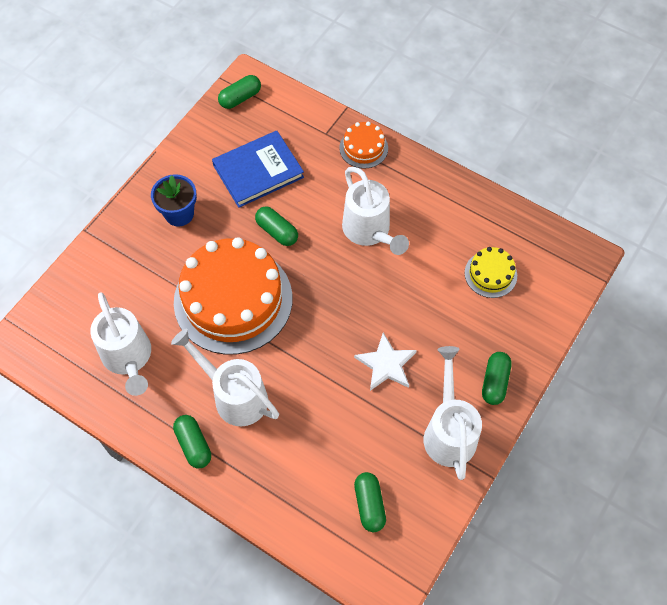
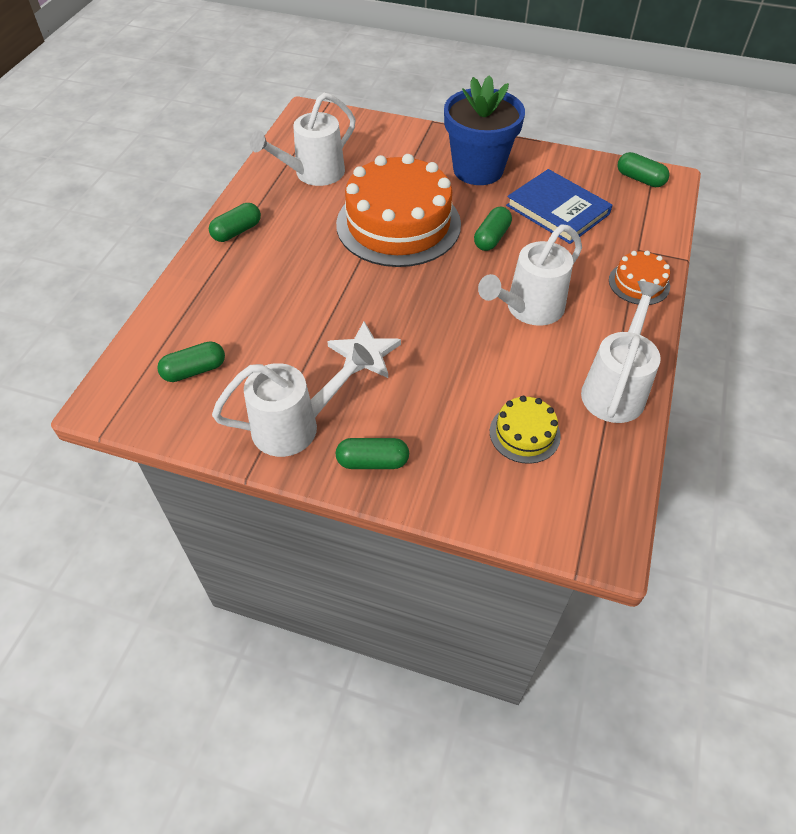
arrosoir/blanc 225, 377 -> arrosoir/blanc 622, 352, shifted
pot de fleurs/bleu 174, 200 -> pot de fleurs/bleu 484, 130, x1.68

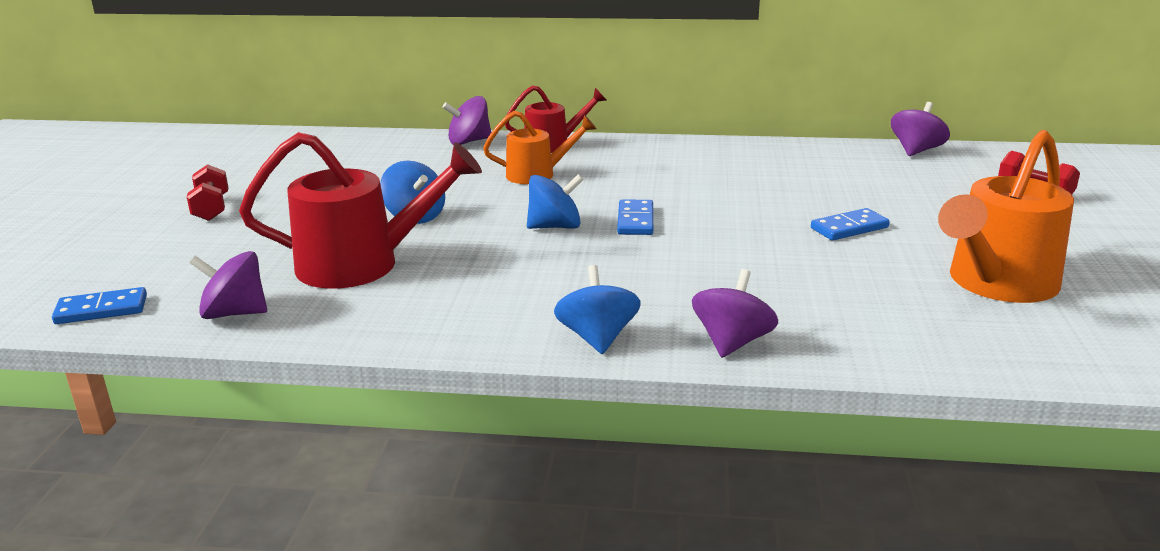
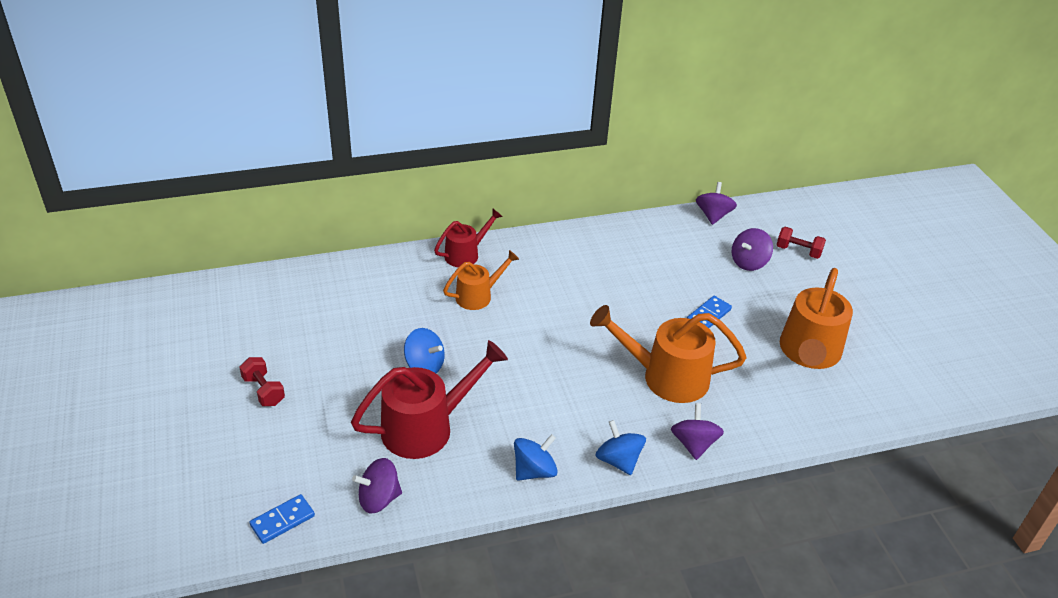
domino/bleu 635, 217 -> none
none -> arrosoir/orange 668, 354
toupie/violet 466, 120 -> toupie/violet 752, 249, shifted
toupie/bleu 555, 201 -> toupie/bleu 536, 457, shifted

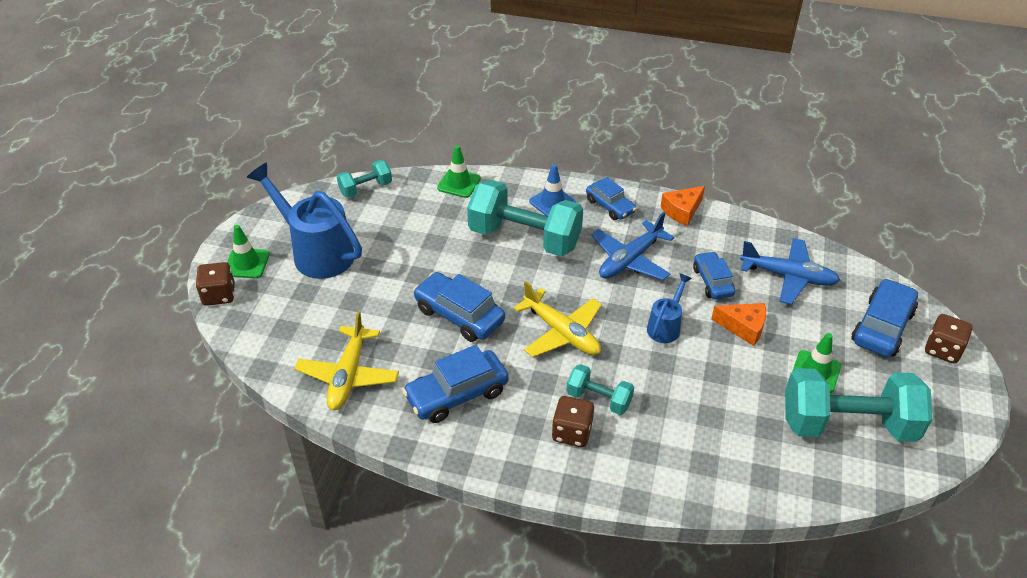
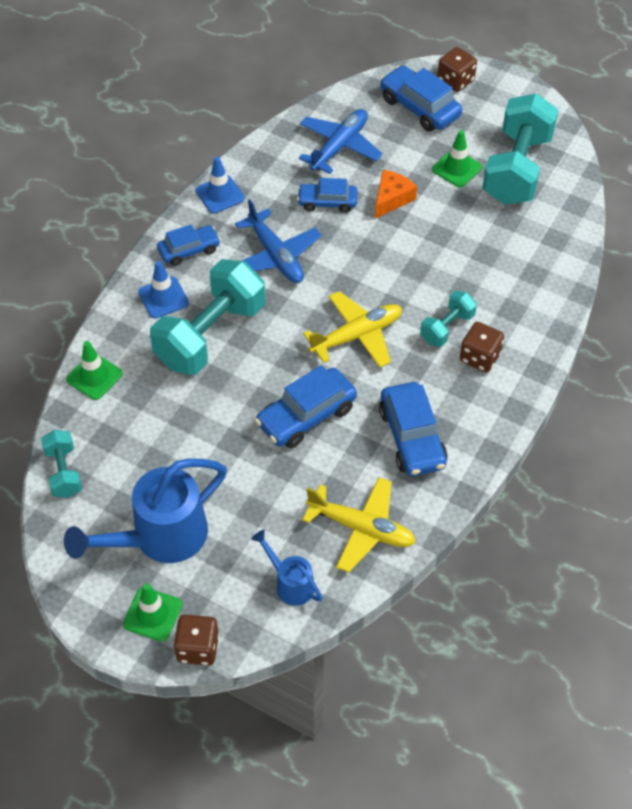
arrosoir/bleu 669, 308 -> arrosoir/bleu 287, 568, shifted
fromage/orange 682, 206 -> cône de chantier/bleu 220, 185

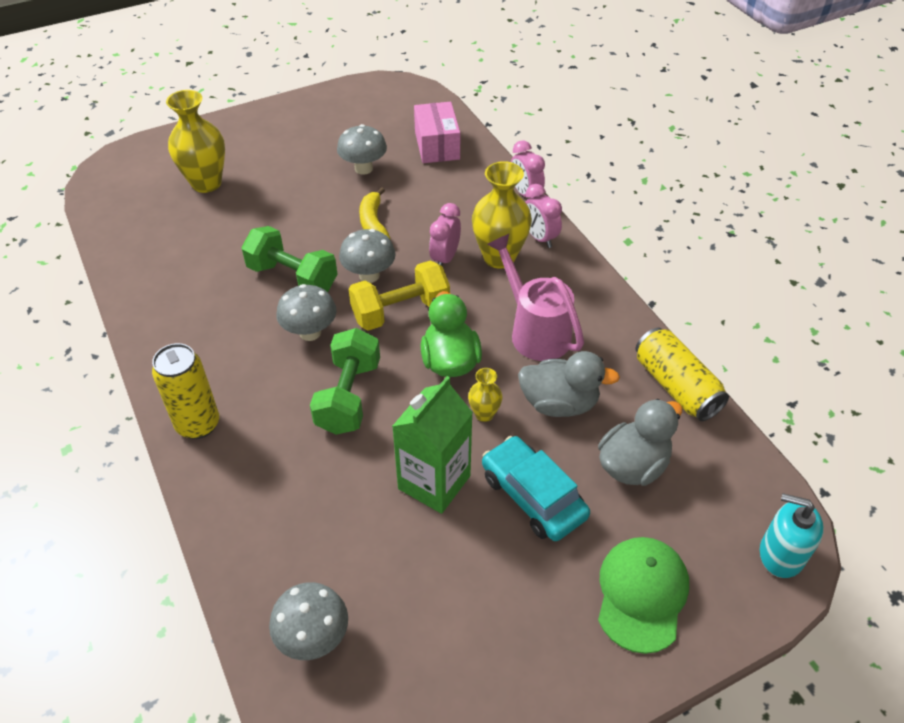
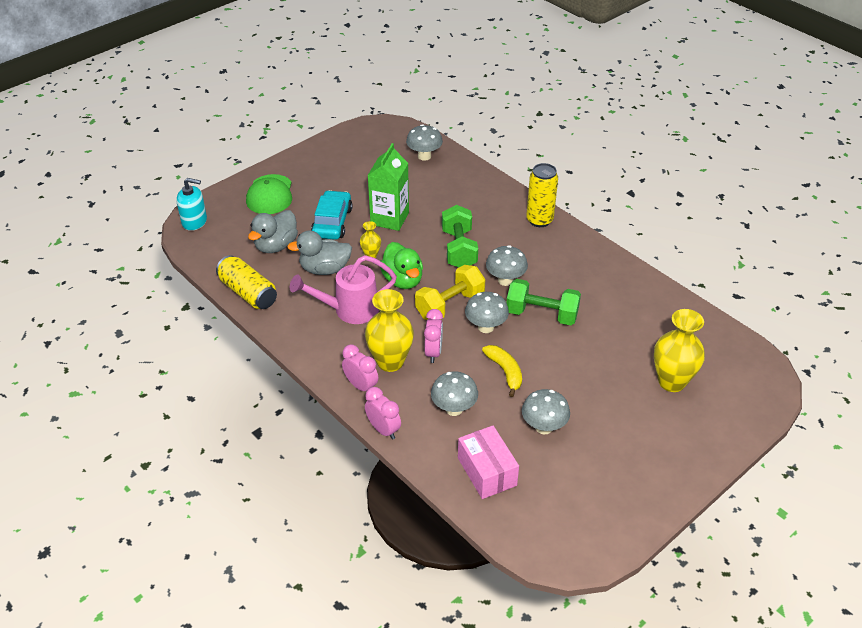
none -> champignon/gris 454, 393
voiture/turquoise 536, 488 -> voiture/turquoise 332, 215, 120 degrees counterclockwise
arrosoir/rose 535, 297 -> arrosoir/rose 343, 289, 120 degrees clockwise

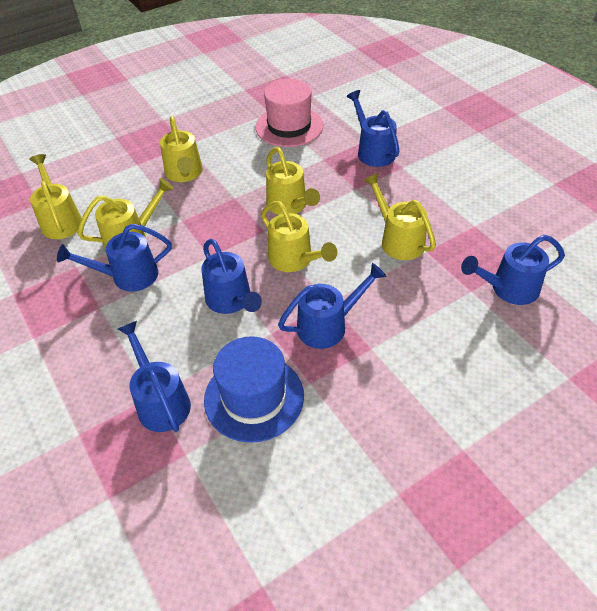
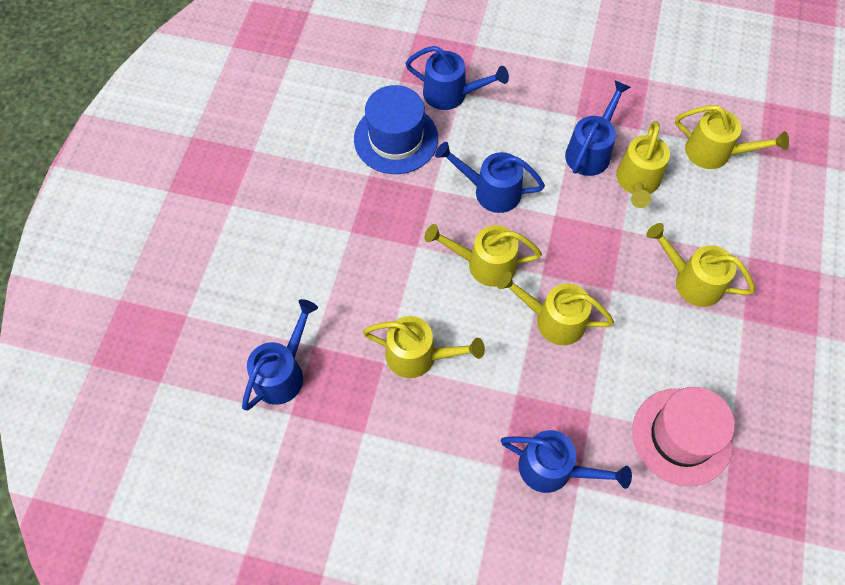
arrosoir/bleu 332, 306 -> none

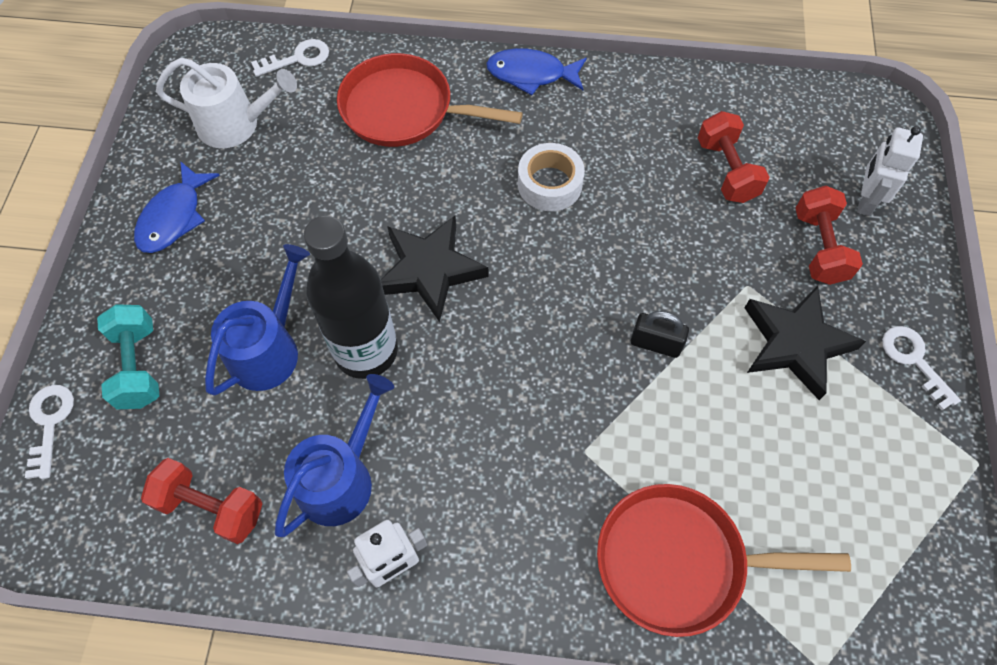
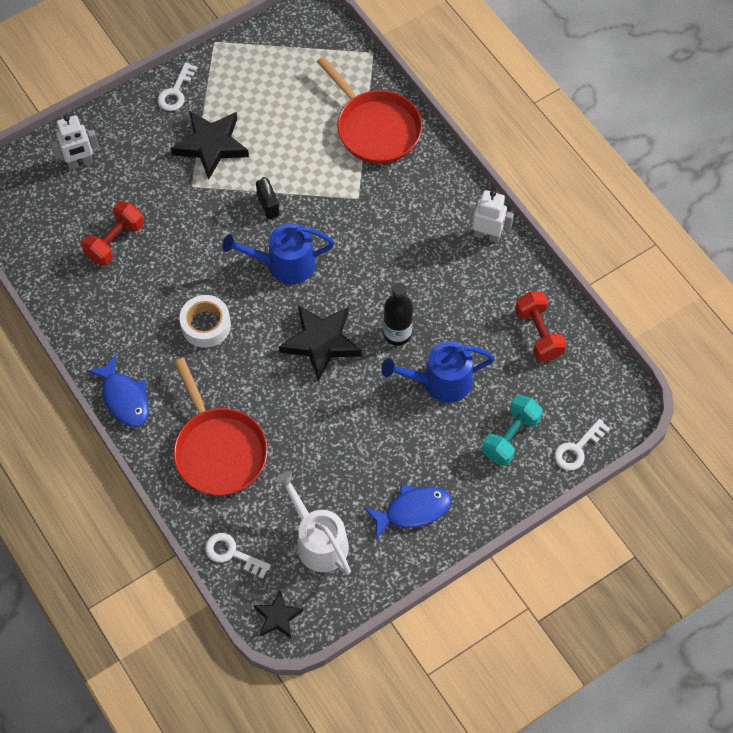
haltère/rouge 829, 235 -> none
none -> étoile/noir 279, 614
arrosoir/bleu 334, 455 -> arrosoir/bleu 278, 253, shifted
bouteille/noir 351, 297 -> bouteille/noir 398, 314, x0.63

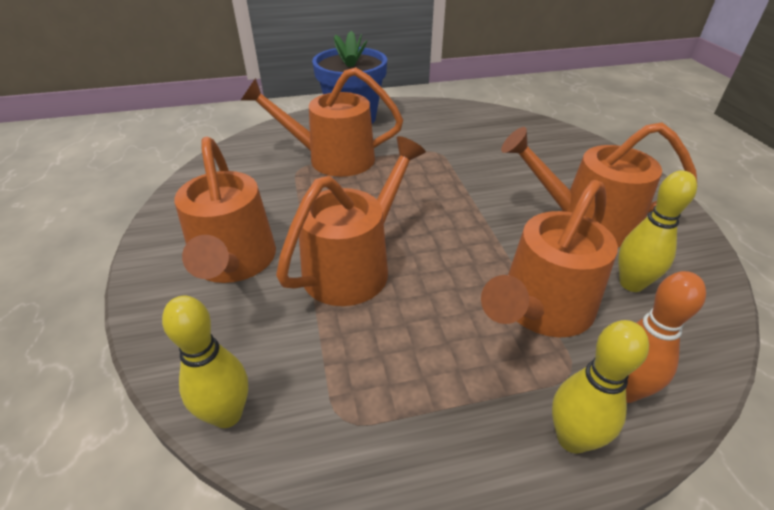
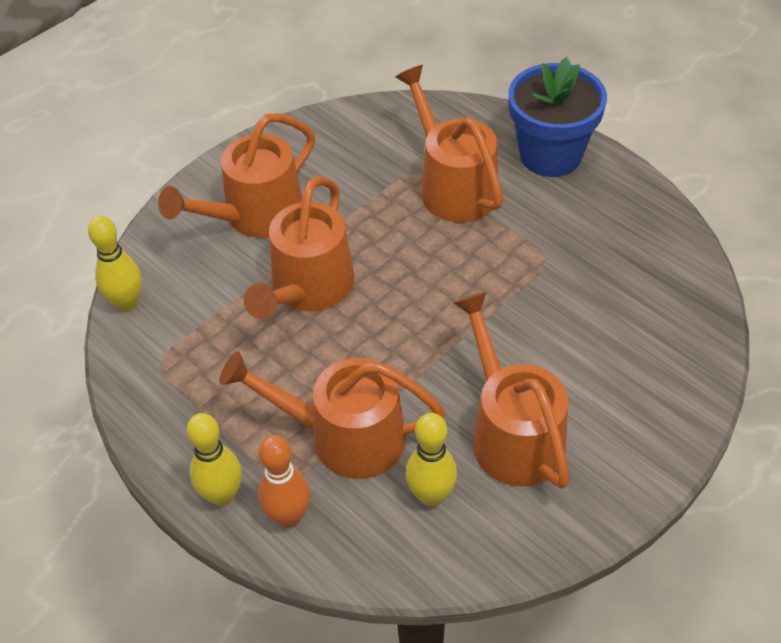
arrosoir/orange 351, 221 -> arrosoir/orange 299, 247, 105 degrees clockwise

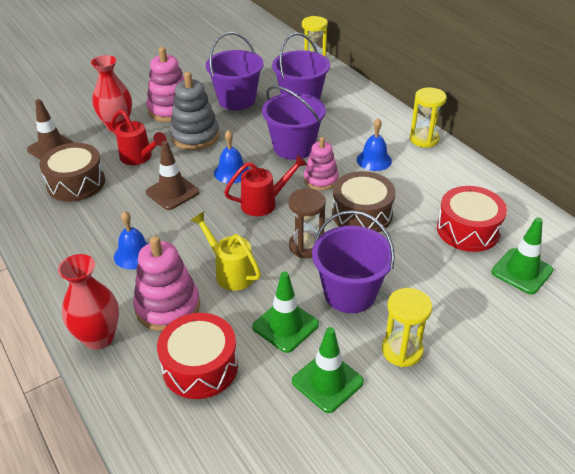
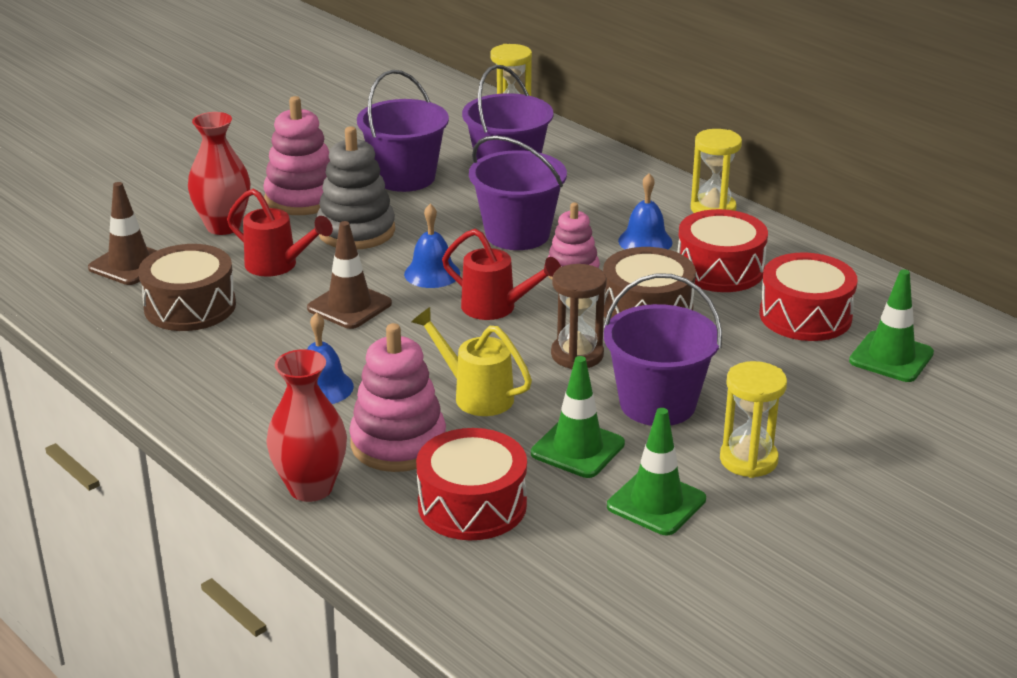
none -> tambour/rouge 723, 250
arrosoir/rouge 265, 185 -> arrosoir/rouge 501, 274, 60 degrees clockwise

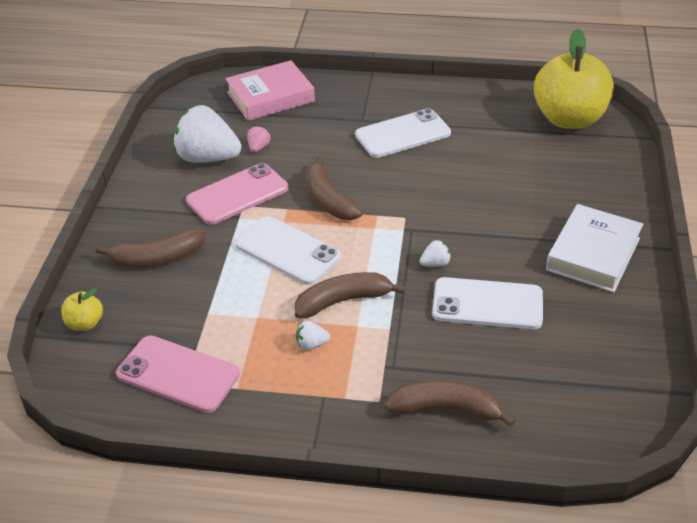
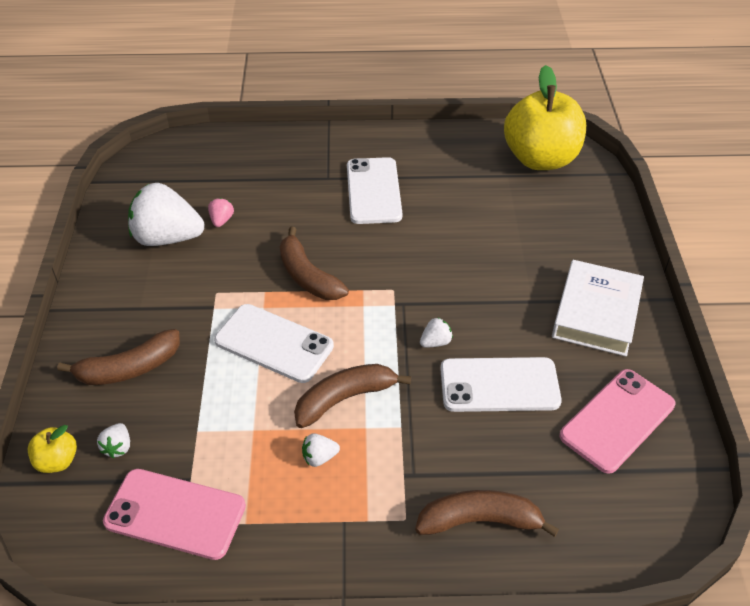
livre/rose 270, 90 -> none
none -> fraise/blanc 113, 441
téléphone/rose 237, 194 -> téléphone/rose 618, 421, shifted
téléphone/blanc 403, 133 -> téléphone/blanc 375, 190, 60 degrees counterclockwise

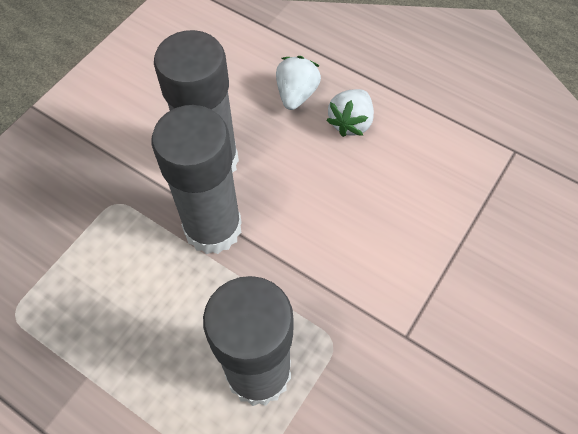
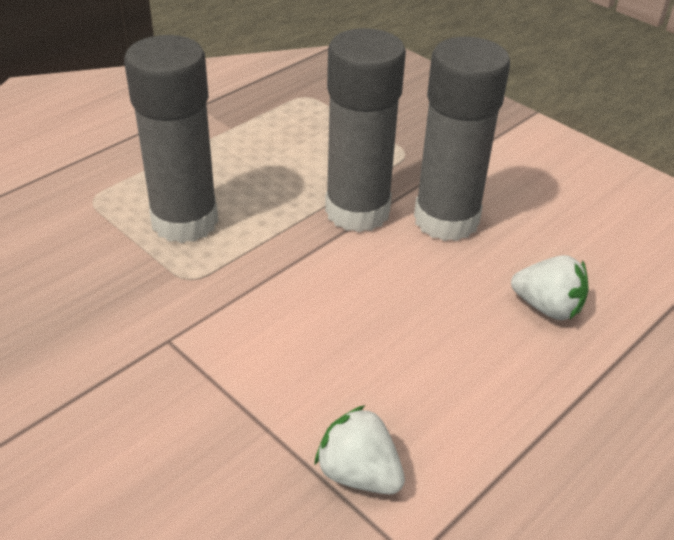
fraise/blanc 350, 113 -> fraise/blanc 360, 449, shifted

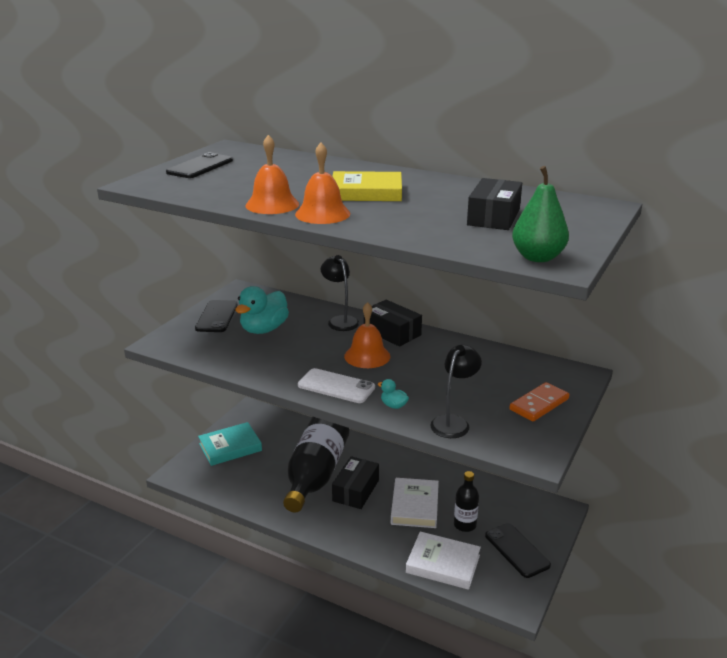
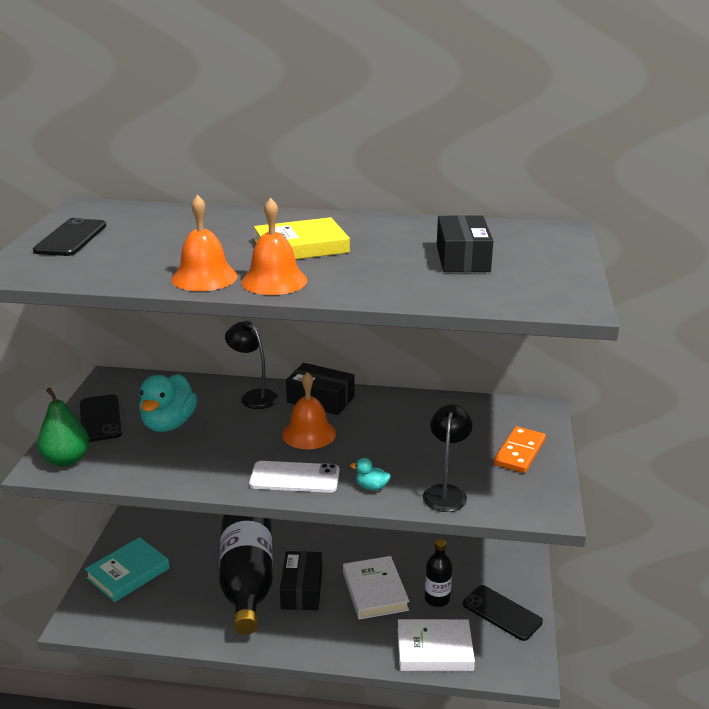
poire/vert 540, 214 -> poire/vert 63, 427, shifted

